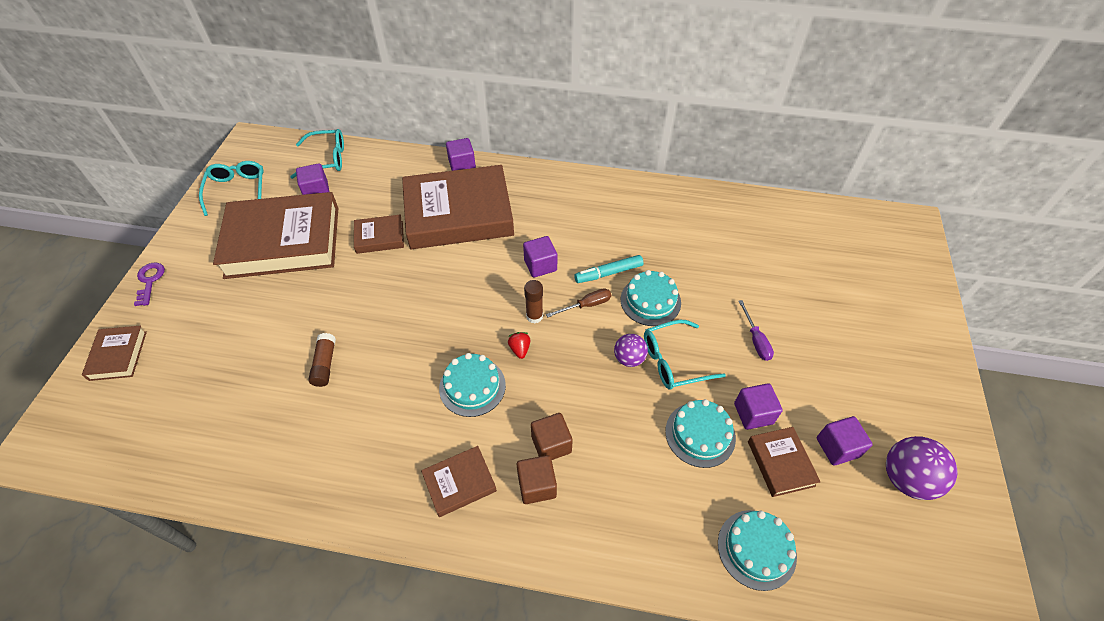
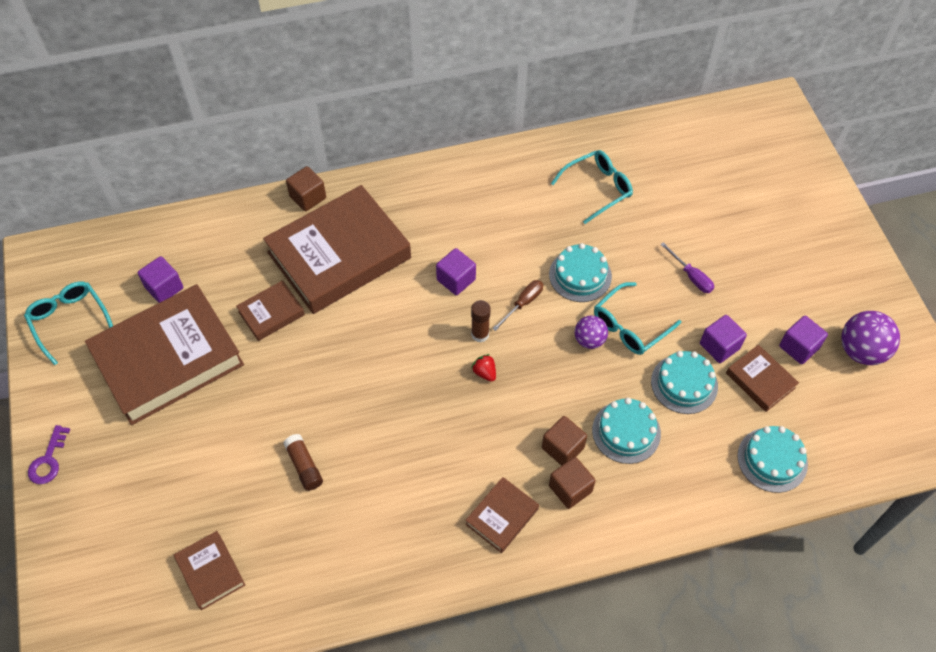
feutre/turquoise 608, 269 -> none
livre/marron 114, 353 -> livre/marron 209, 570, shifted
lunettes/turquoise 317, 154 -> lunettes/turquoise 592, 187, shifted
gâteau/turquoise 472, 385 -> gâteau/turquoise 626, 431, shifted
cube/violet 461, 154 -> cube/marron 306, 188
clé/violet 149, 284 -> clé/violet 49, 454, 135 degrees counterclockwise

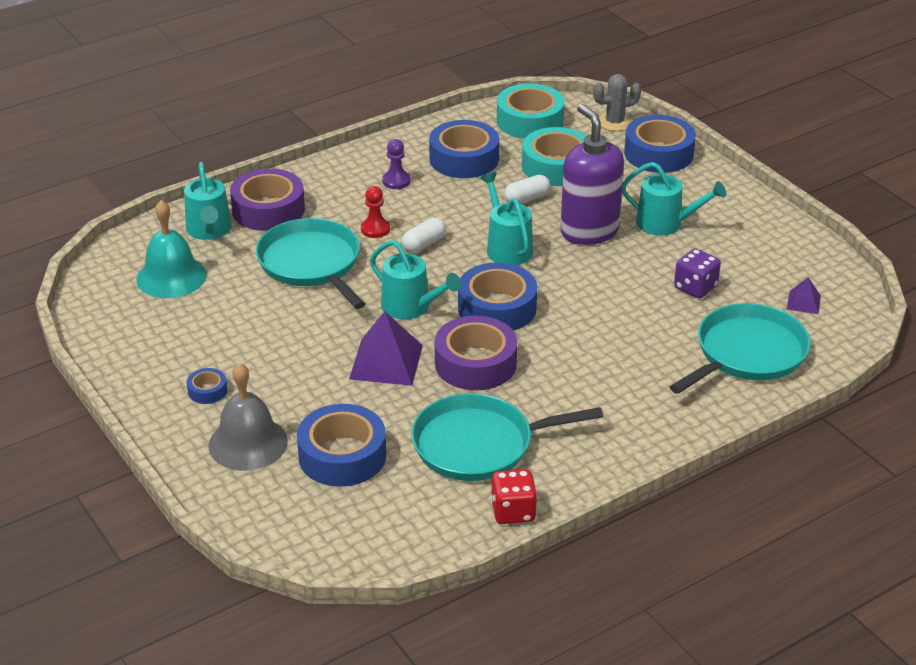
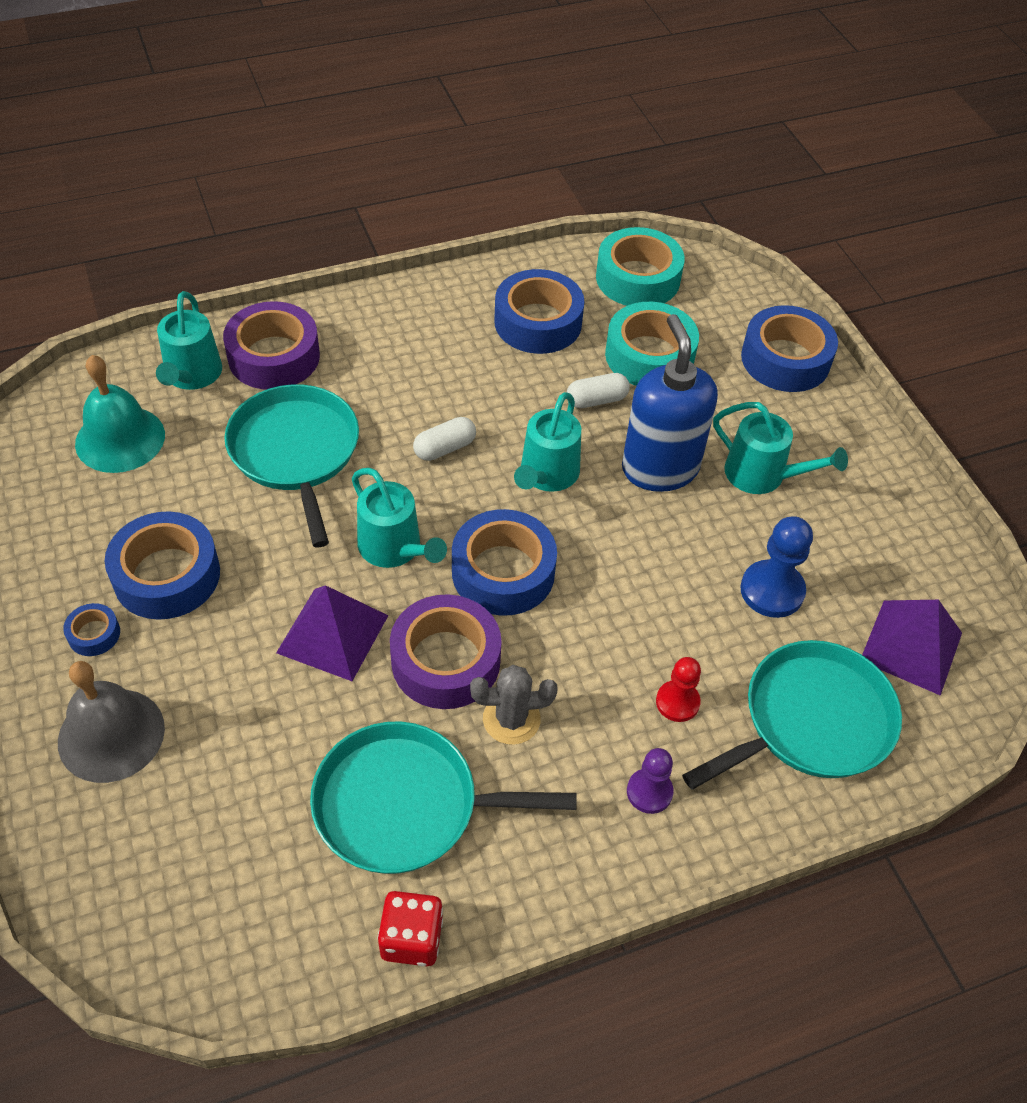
ruban adhésif/bleu 341, 445 -> ruban adhésif/bleu 162, 565, shifted
pion/rouge 375, 212 -> pion/rouge 678, 689, shifted
pion/violet 396, 164 -> pion/violet 650, 781, shifted
cactus/gris 617, 102 -> cactus/gris 514, 705, shifted
dé/violet 697, 273 -> pion/bleu 776, 567
distributeur de savon/violet 592, 174 -> distributeur de savon/bleu 670, 403
arrosoir/turquoise 506, 218 -> arrosoir/turquoise 547, 442, 150 degrees counterclockwise
pyramide/violet 804, 295 -> pyramide/violet 912, 648, x1.94

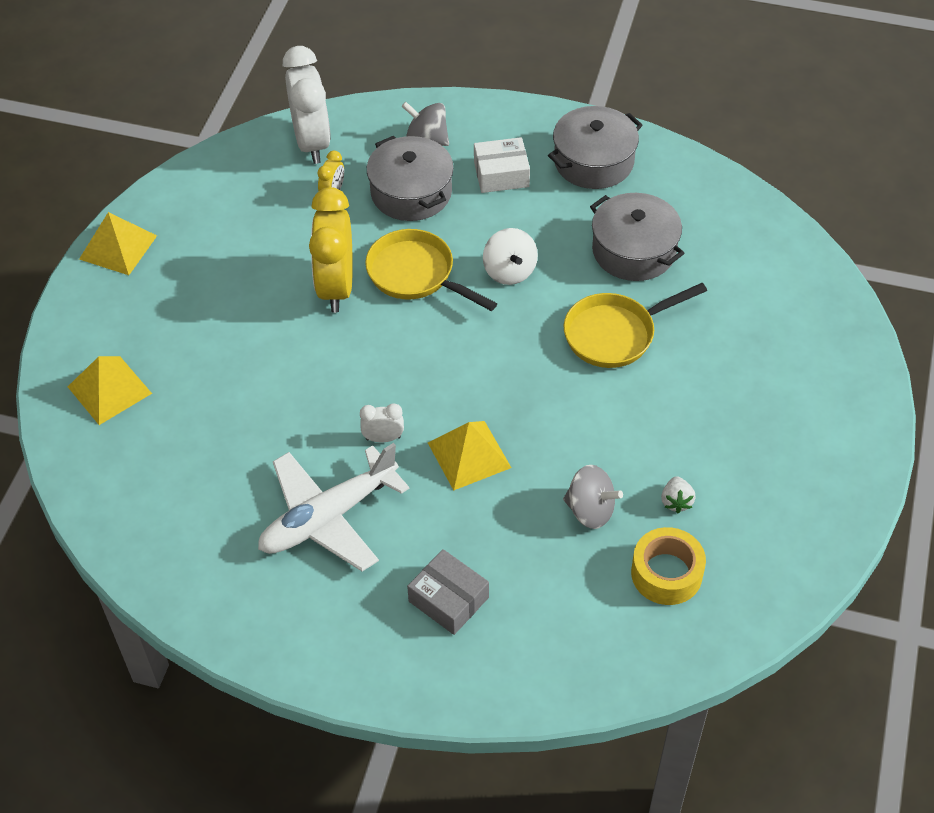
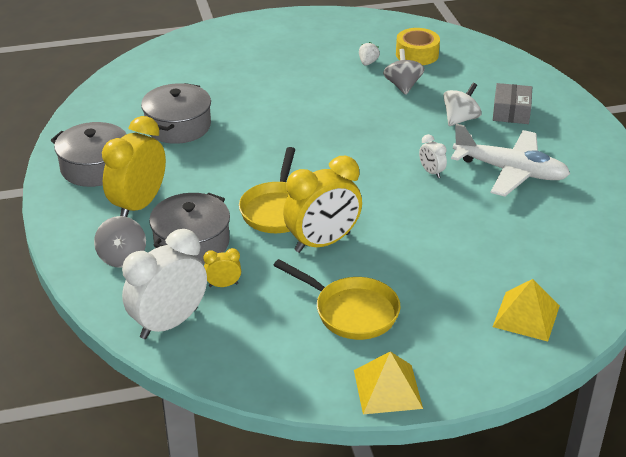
pyramide/jaune 469, 455 -> none
toupie/blanc 510, 256 -> toupie/blanc 462, 104, shifted
poêle/jaune 635, 325 -> poêle/jaune 336, 299, shifted
boîte/blanc 502, 165 -> réveil/jaune 134, 166
fraise/blanc 678, 494 -> fraise/blanc 369, 54, 45 degrees counterclockwise

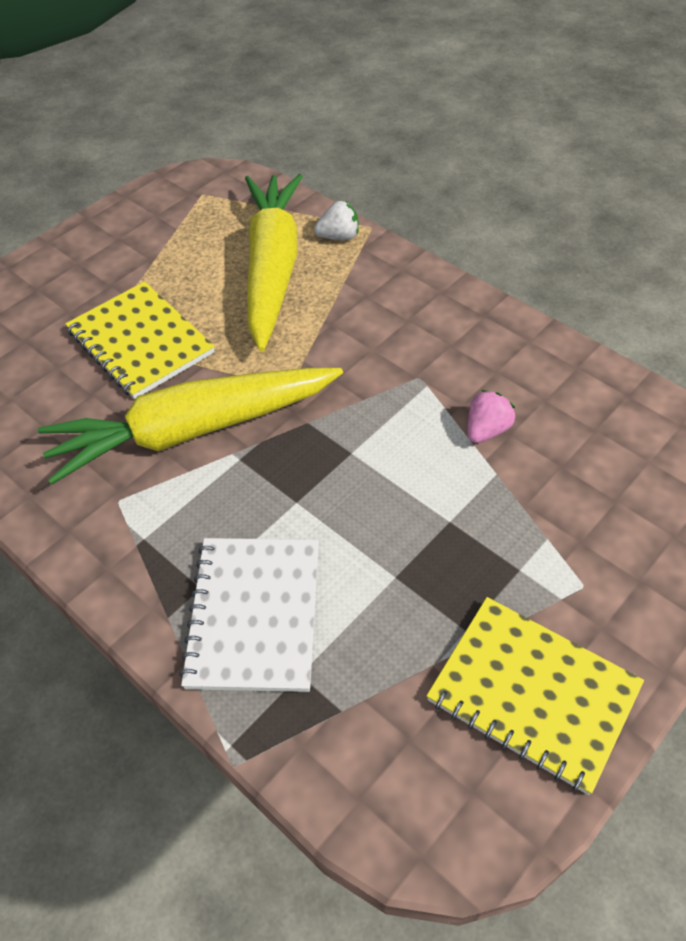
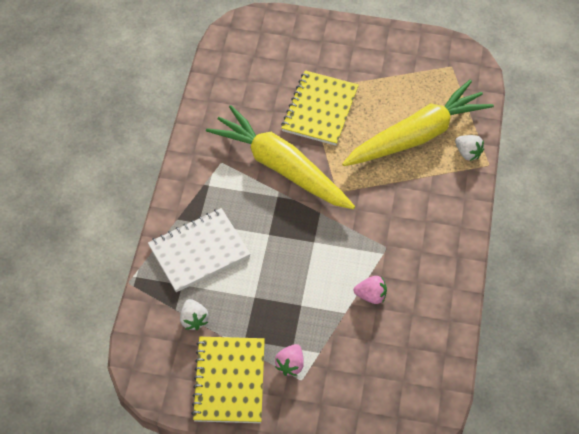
none -> fraise/blanc 194, 314
none -> fraise/rose 289, 360

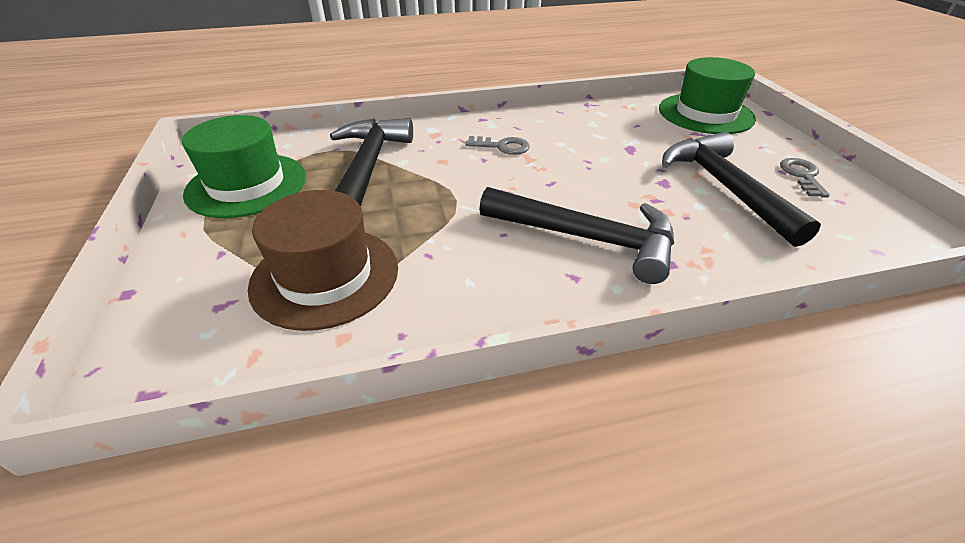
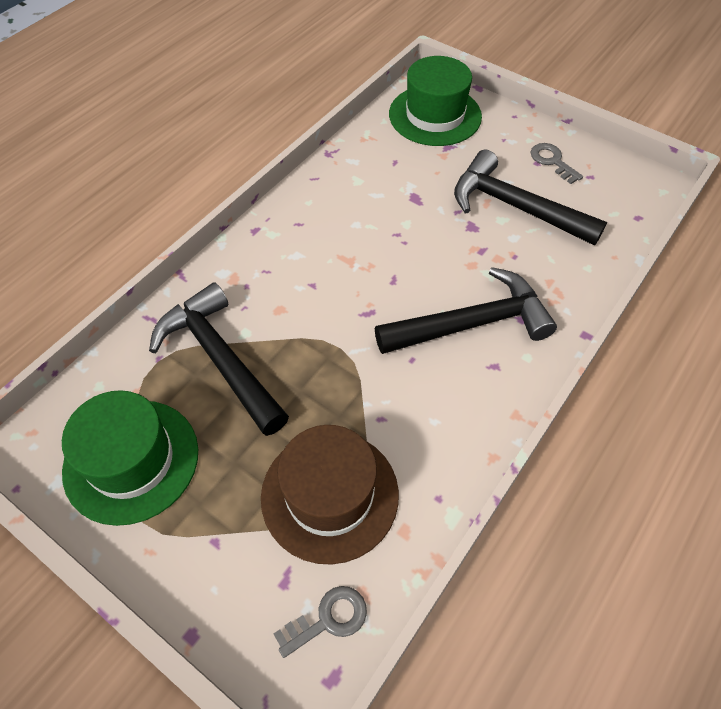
clé/gris 497, 145 -> clé/gris 320, 622, shifted

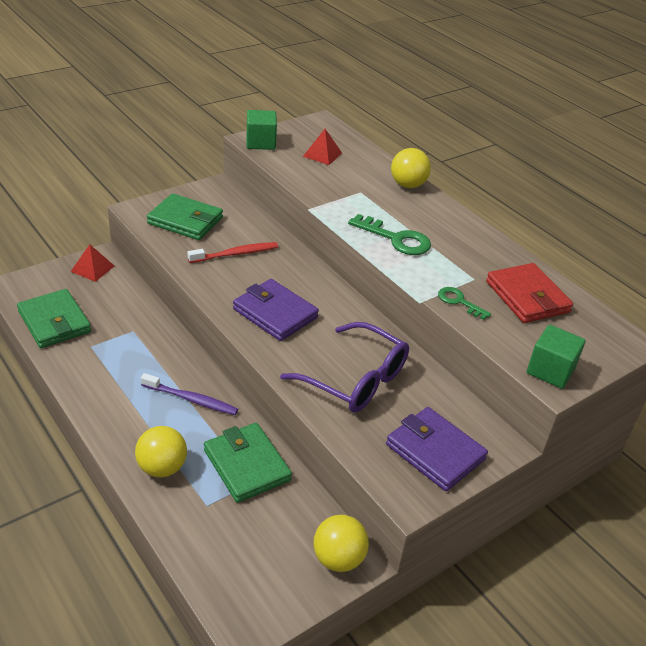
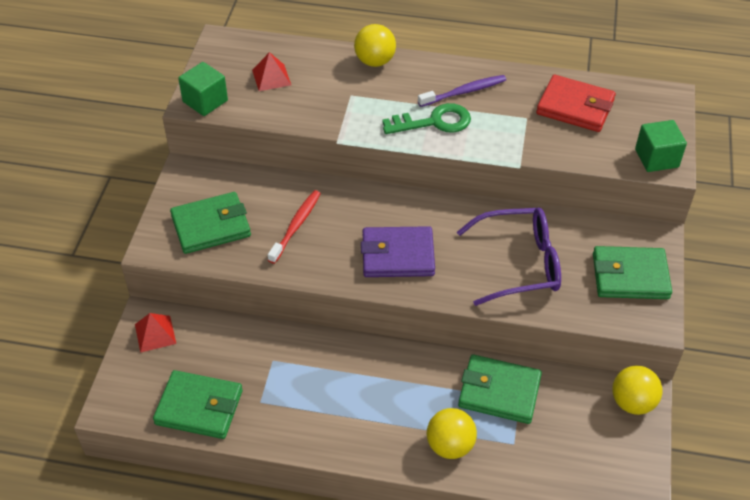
clé/vert 464, 303 -> none
brosse à dents/violet 189, 394 -> brosse à dents/violet 462, 91, shifted
portefeuille/violet 437, 449 -> portefeuille/vert 632, 272

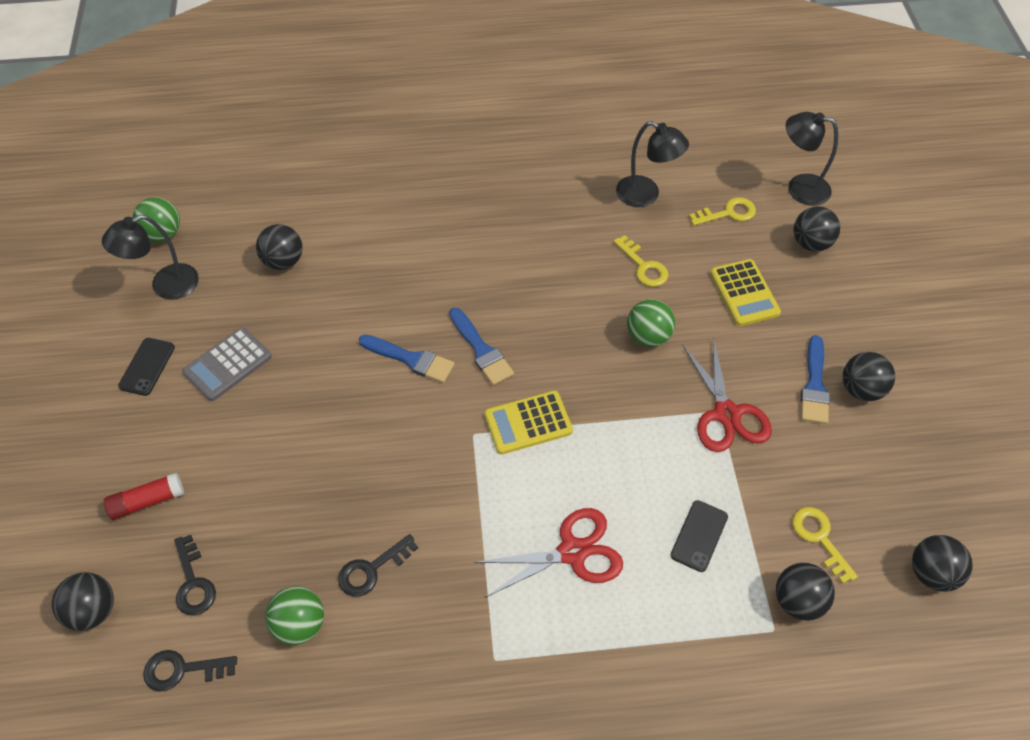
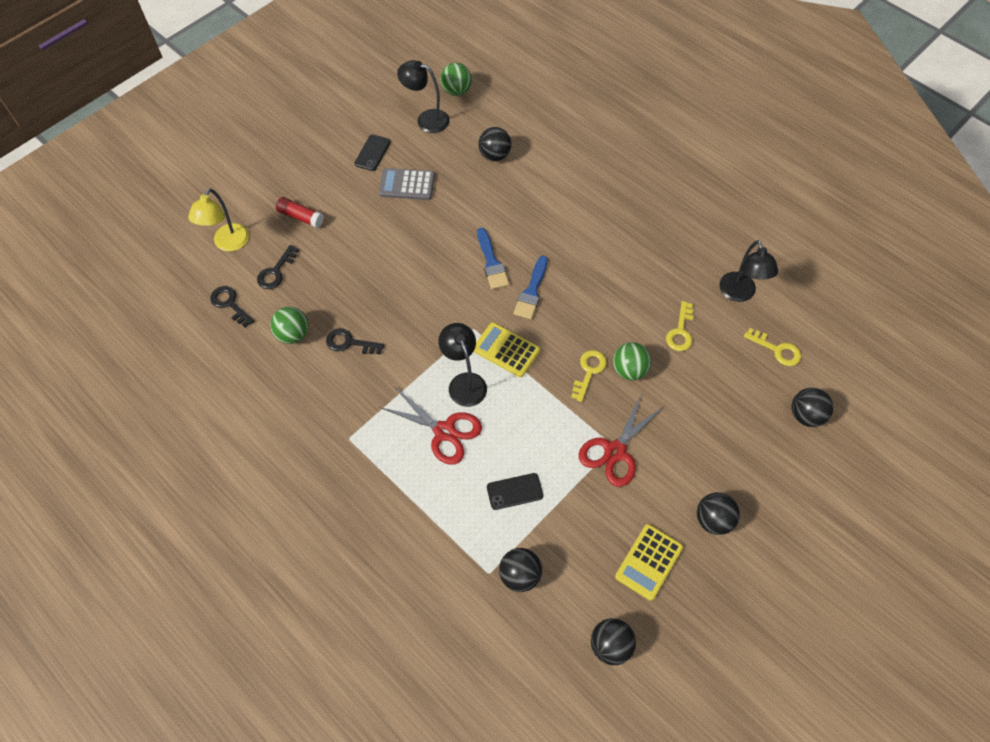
pinceau/bleu 815, 379 -> none
calculatrice/jaune 745, 292 -> calculatrice/jaune 649, 562, shifted
lampe/noir 812, 159 -> lampe/noir 462, 365, shifted
clé/jaune 825, 545 -> clé/jaune 589, 376, shifted
balle/noir 83, 601 -> lampe/jaune 218, 220
téléphone/noir 146, 367 -> téléphone/noir 373, 152, 45 degrees counterclockwise

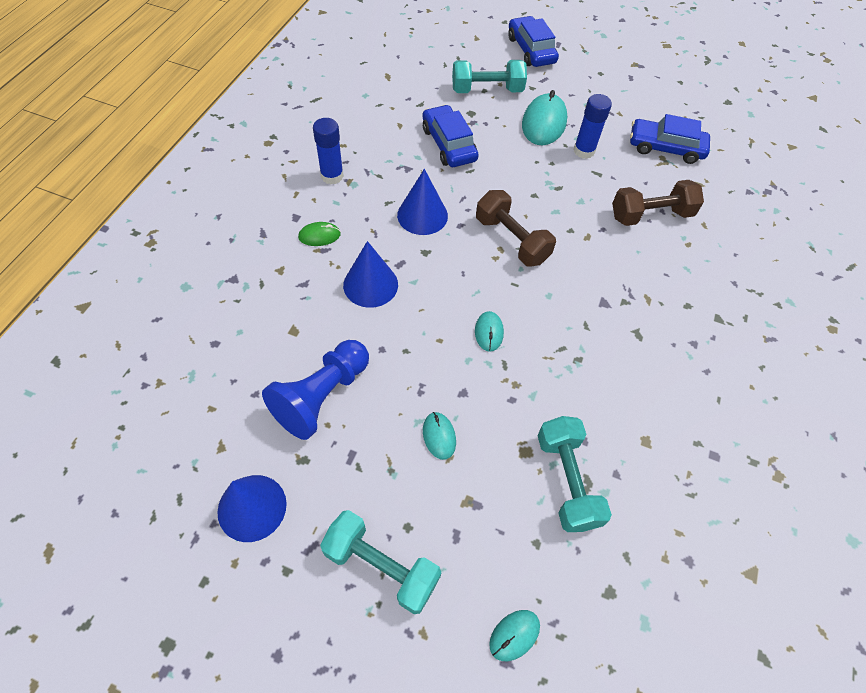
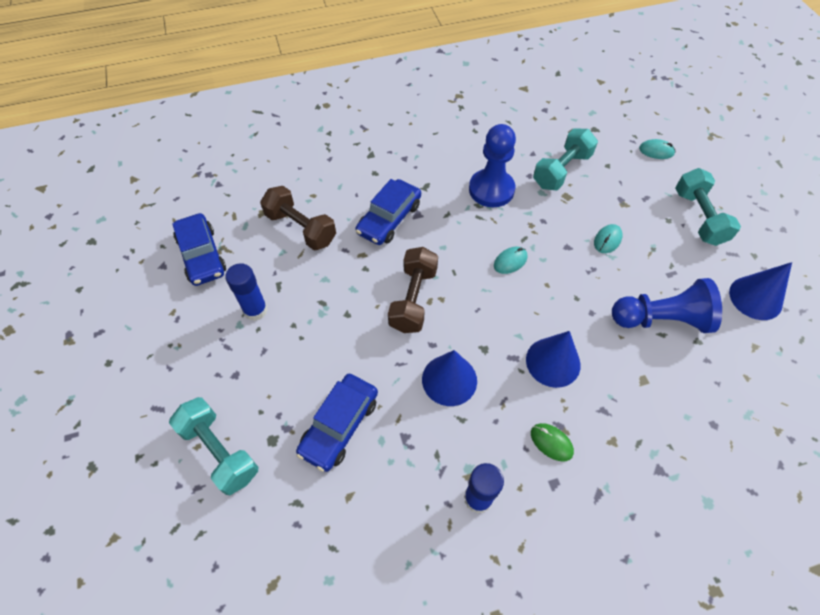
souris/turquoise 544, 117 -> none
none -> pion/bleu 492, 165
voiture/bleu 533, 41 -> voiture/bleu 388, 212, shifted

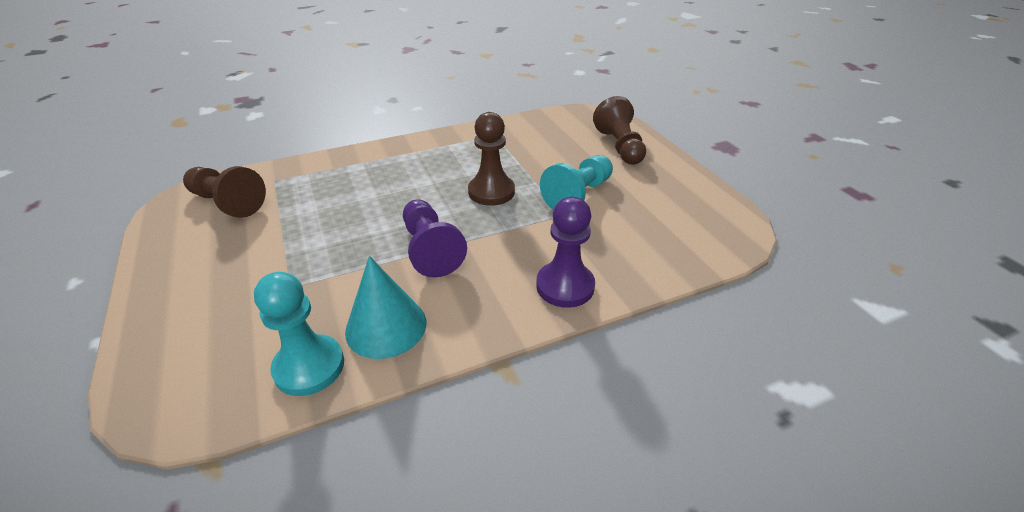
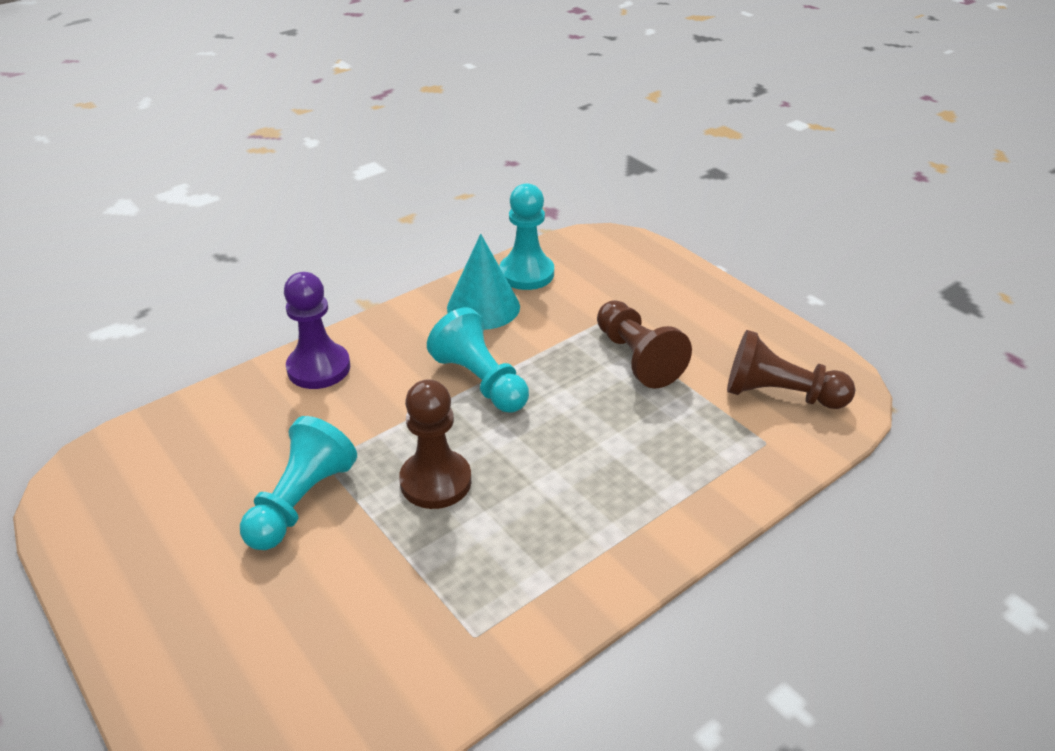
pion/marron 619, 130 -> pion/marron 644, 344, shifted
pion/violet 435, 238 -> pion/turquoise 478, 360

